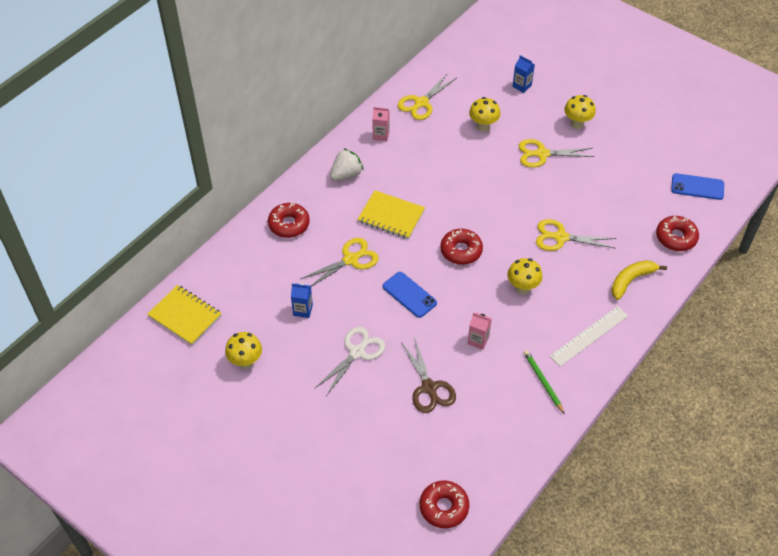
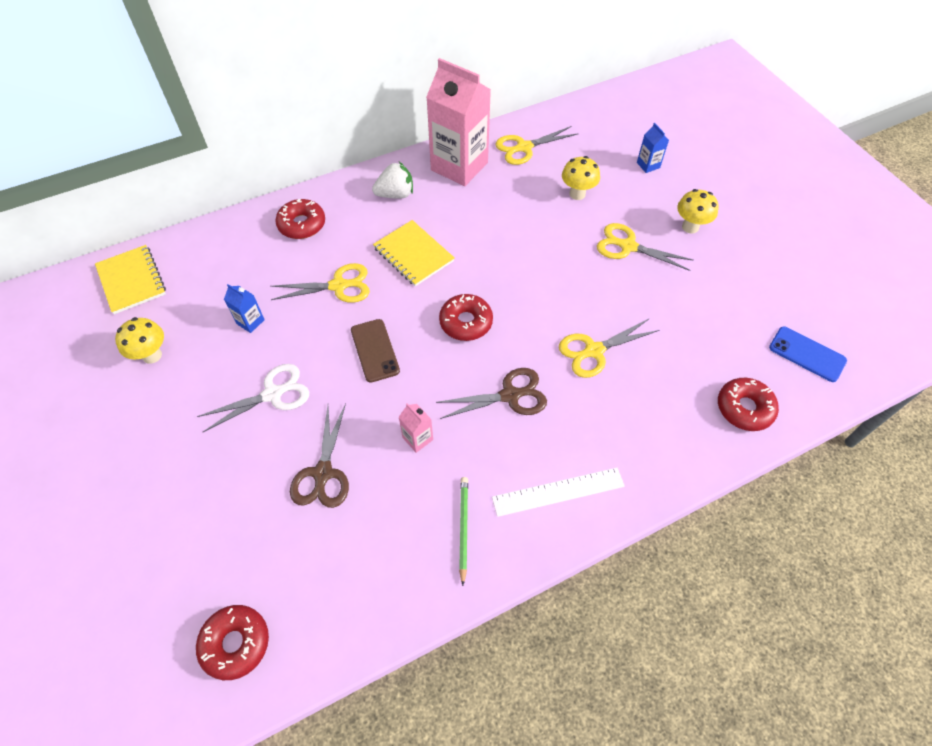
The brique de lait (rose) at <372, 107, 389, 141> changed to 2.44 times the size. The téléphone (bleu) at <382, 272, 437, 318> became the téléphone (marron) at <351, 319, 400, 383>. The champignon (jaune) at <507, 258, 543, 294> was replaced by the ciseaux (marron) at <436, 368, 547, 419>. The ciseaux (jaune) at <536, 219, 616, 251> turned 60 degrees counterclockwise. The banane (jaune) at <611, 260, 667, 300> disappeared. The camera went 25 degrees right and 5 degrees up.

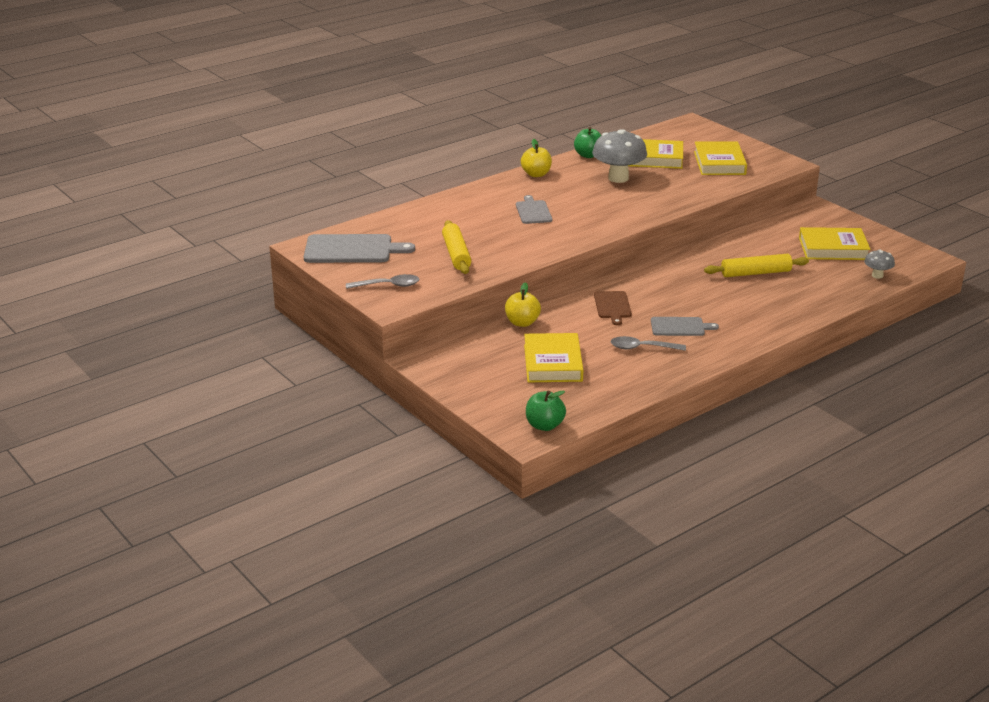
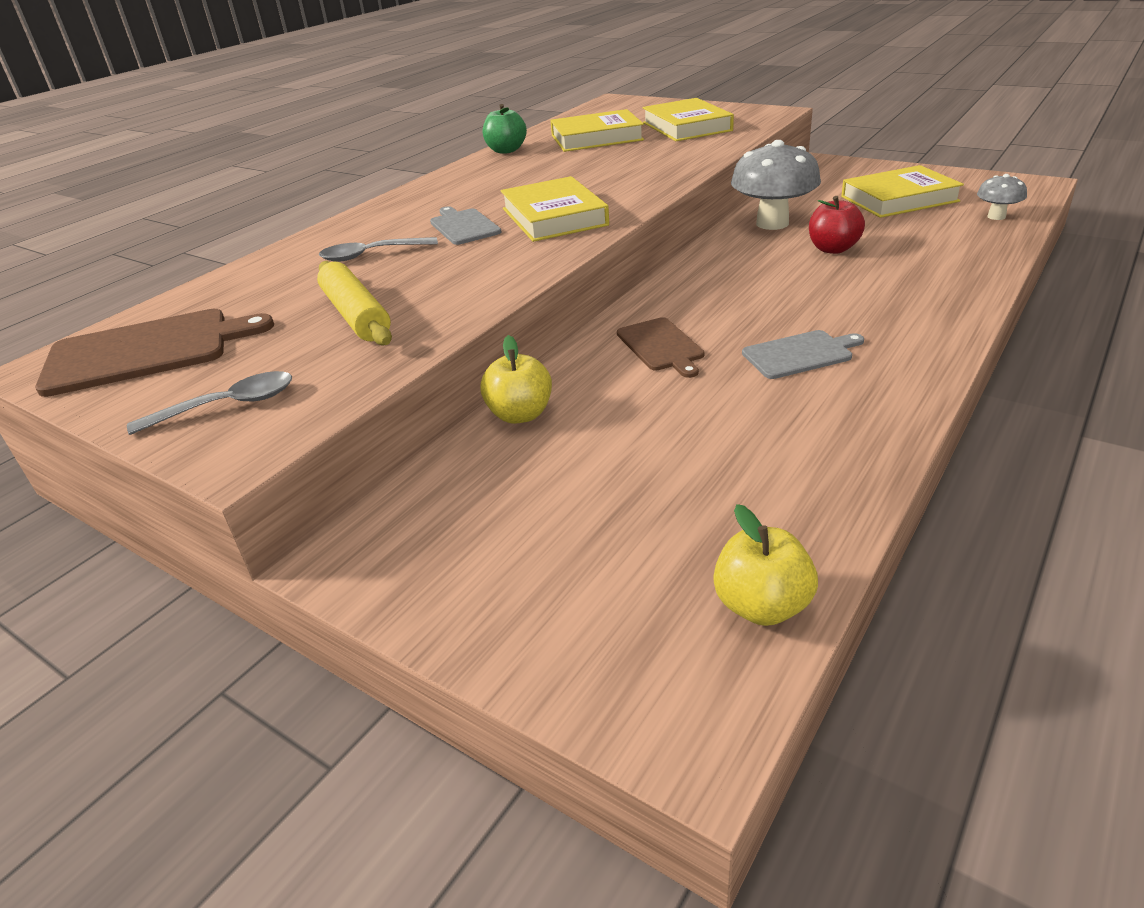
The planche à découper (gris) at <304, 234, 415, 263> became the planche à découper (marron) at <35, 309, 274, 397>. The pomme (jaune) moved from <521, 139, 552, 177> to <713, 504, 818, 626>. The livre (jaune) moved from <524, 333, 583, 382> to <501, 176, 609, 242>. The pomme (vert) at <526, 390, 566, 431> disappeared. The champignon (gris) moved from <592, 129, 647, 183> to <731, 140, 821, 230>. The cuillère (gris) moved from <611, 336, 686, 351> to <319, 237, 438, 262>. The rouleau à pâtisserie (jaune) at <704, 254, 809, 277> was replaced by the pomme (rouge) at <809, 196, 865, 254>. The camera went 15 degrees left and 5 degrees up.

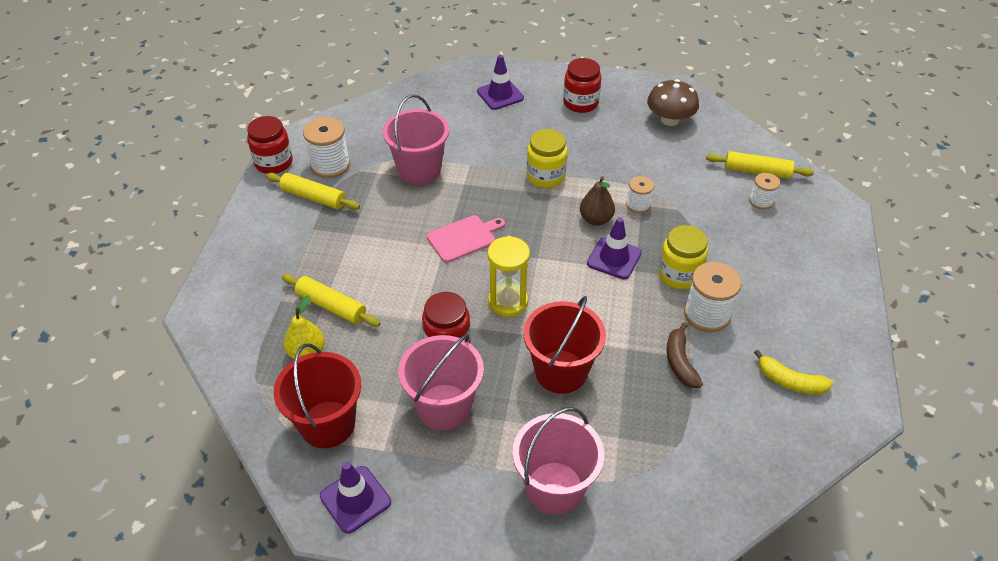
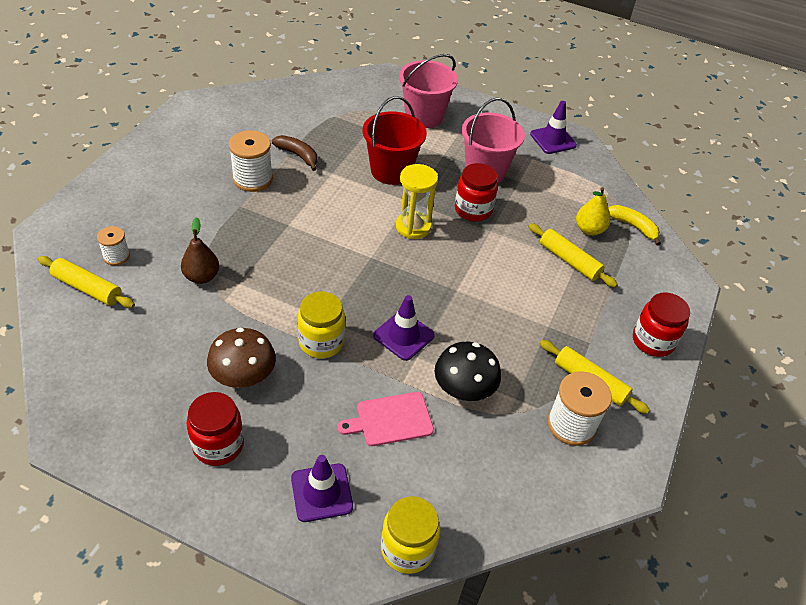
The bocal (rouge) moved from <247, 116, 293, 174> to <633, 292, 690, 357>. The seau (rouge) at <274, 344, 361, 448> disappeared. The seau (rose) at <383, 94, 449, 185> was replaced by the champignon (noir) at <435, 342, 501, 401>. The planche à découper (rose) moved from <427, 215, 505, 263> to <338, 392, 434, 446>. The poire (marron) moved from <580, 176, 615, 226> to <181, 217, 219, 284>. The cône de chantier (violet) moved from <587, 217, 642, 279> to <373, 295, 435, 361>. The bobine (blanc) at <626, 176, 654, 213> disappeared. The champignon (marron) moved from <647, 79, 699, 126> to <207, 328, 276, 388>. The bocal (jaune) moved from <658, 225, 708, 289> to <381, 496, 440, 574>. The banane (marron) at <667, 322, 703, 388> turned 60 degrees counterclockwise. The banane (jaune) moved from <754, 350, 833, 395> to <609, 205, 661, 245>. The camera went 170 degrees left and 0 degrees up.

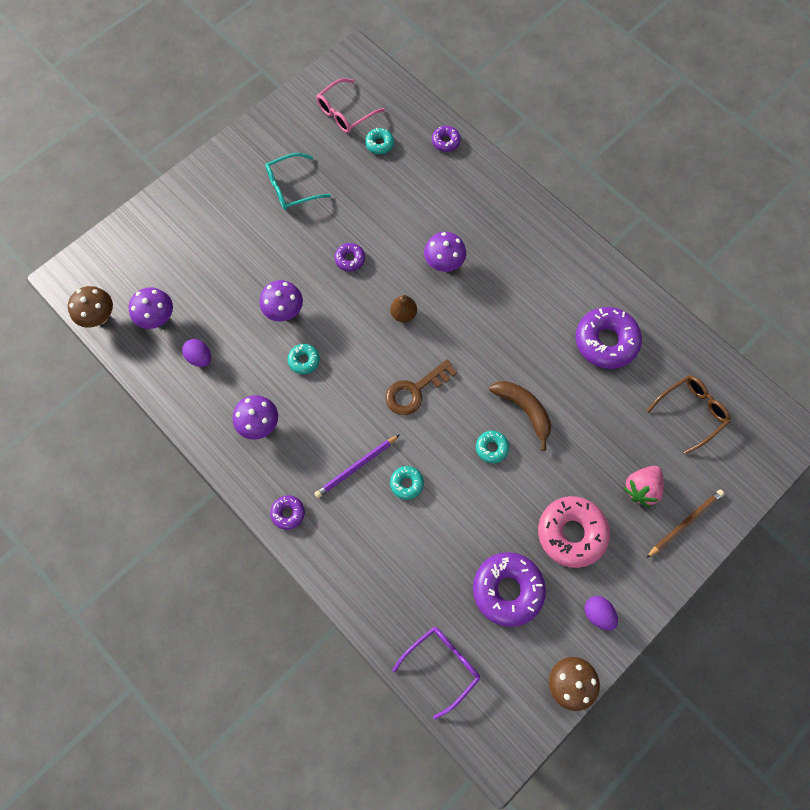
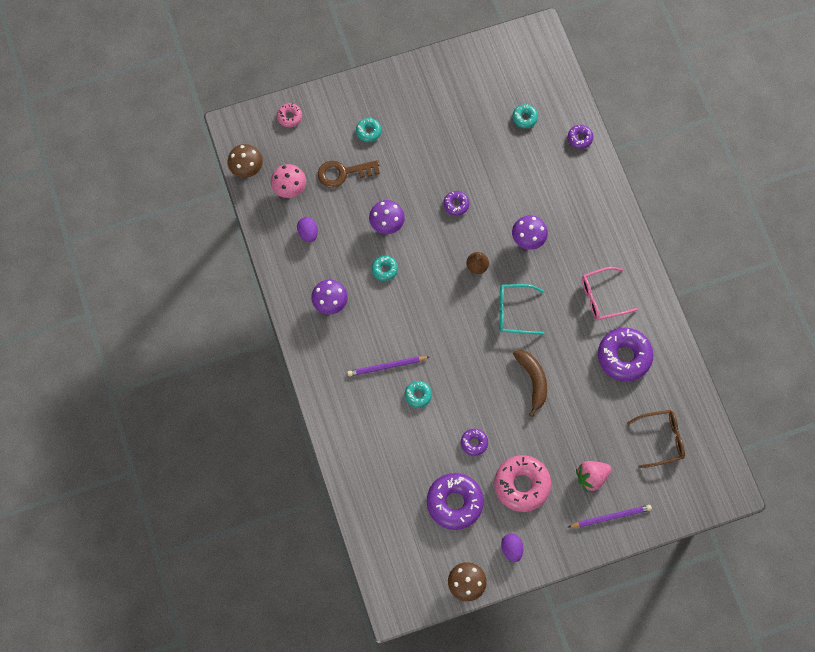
The champignon (violet) at <129, 287, 173, 329> became the champignon (rose) at <271, 164, 306, 198>. The lunettes (turquoise) moved from <265, 153, 331, 210> to <500, 284, 544, 335>. The beignet (violet) moved from <270, 495, 305, 530> to <461, 429, 488, 456>. The lunettes (rose) moved from <316, 78, 385, 133> to <582, 267, 638, 320>. The clé (marron) moved from <385, 359, 457, 415> to <318, 160, 380, 188>. The lunettes (violet) at <392, 627, 480, 719> disappeared. The beignet (turquoise) moved from <476, 431, 509, 463> to <356, 118, 381, 142>. The crayon (marron) at <646, 490, 724, 558> became the crayon (violet) at <568, 505, 652, 528>. The beignet (rose) at <277, 103, 302, 127> appeared. The camera went 25 degrees right and 0 degrees up.

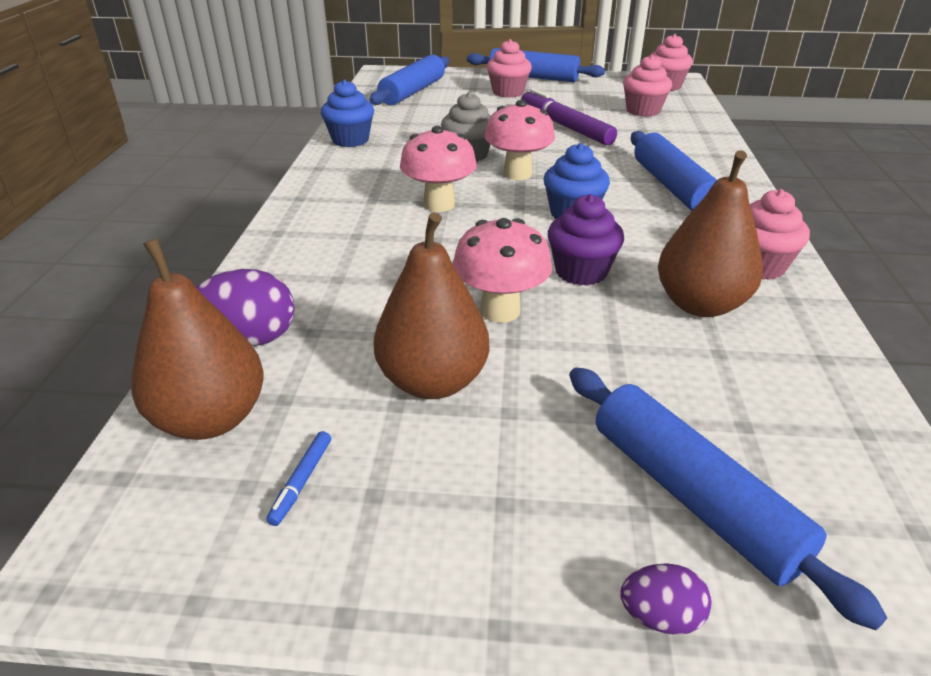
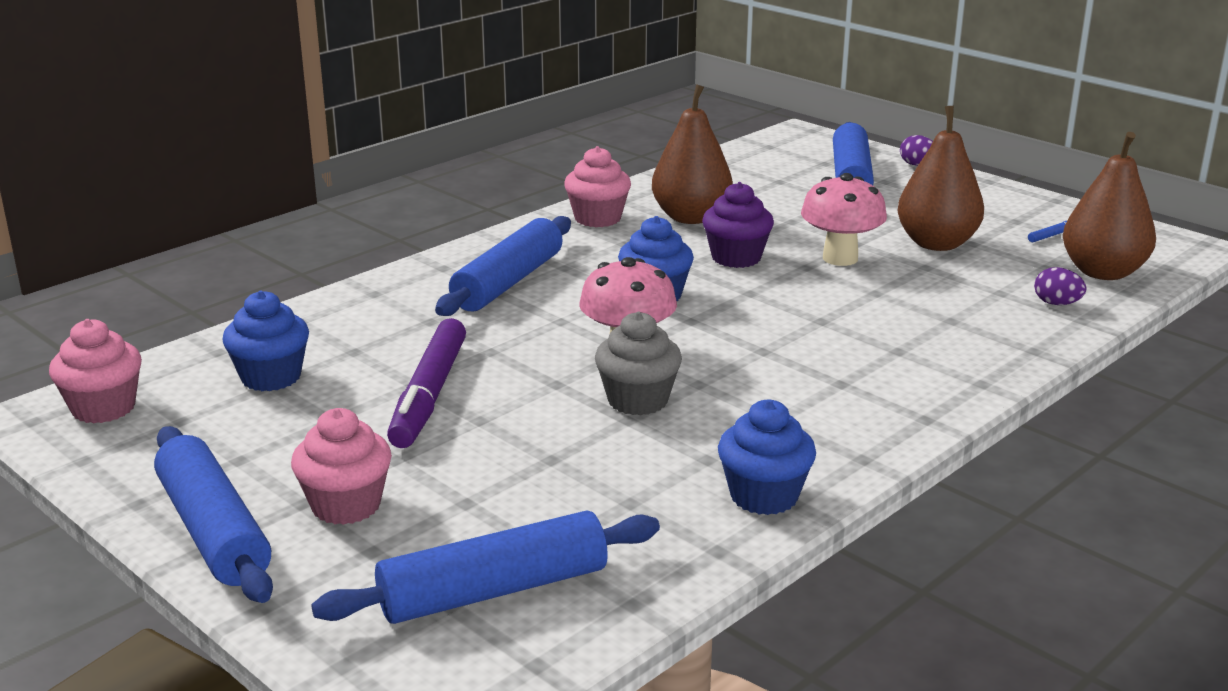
The œuf (violet) at <196, 269, 295, 346> changed to 0.56 times the size. The champignon (rose) at <400, 126, 477, 212> disappeared. The muffin (rose) at <623, 55, 672, 117> became the muffin (bleu) at <222, 290, 309, 391>. The camera went 140 degrees left and 10 degrees down.

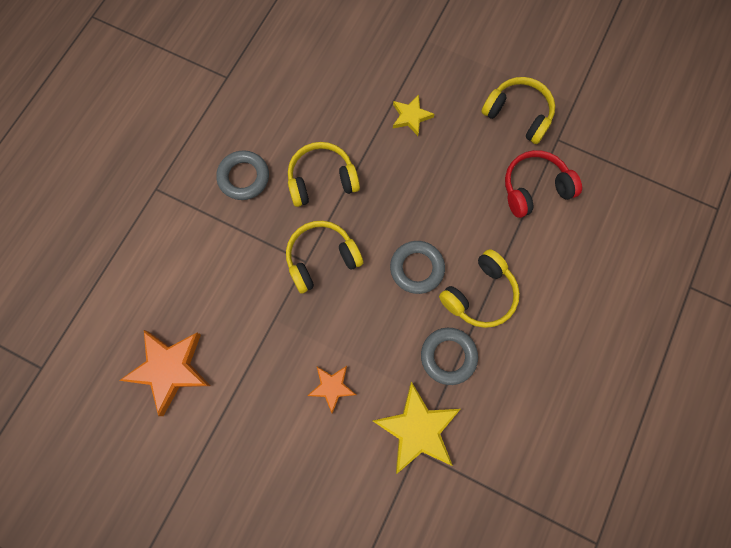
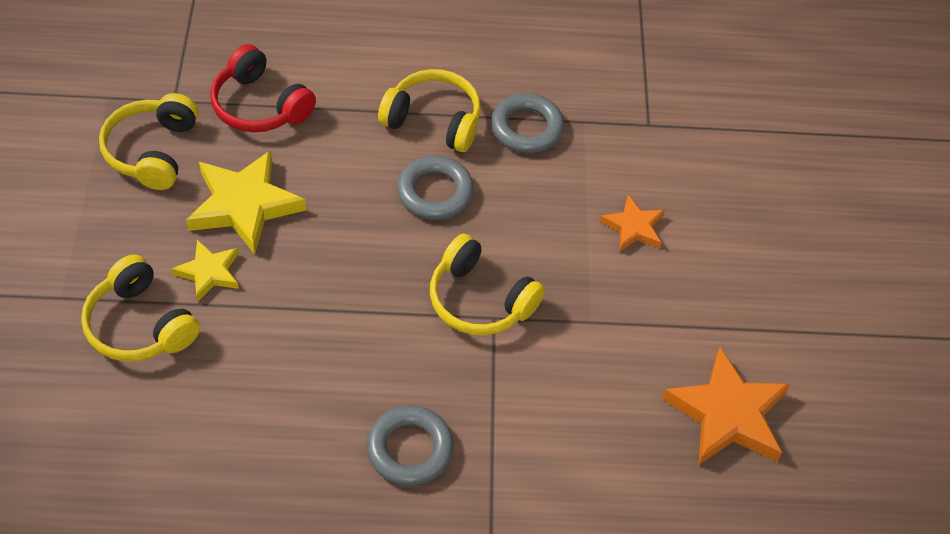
The casque audio (jaune) moved from <288, 142, 360, 207> to <81, 254, 200, 362>. The étoile (jaune) moved from <373, 382, 461, 474> to <186, 150, 306, 254>. The camera went 120 degrees left and 20 degrees down.

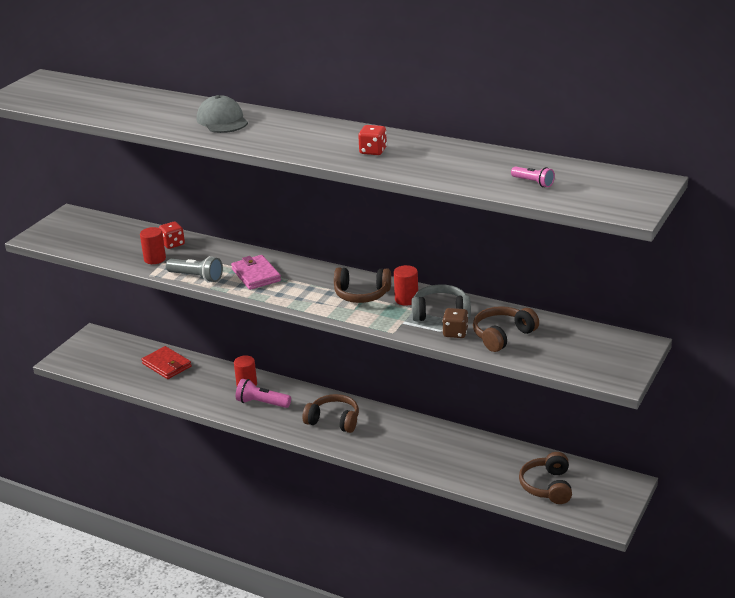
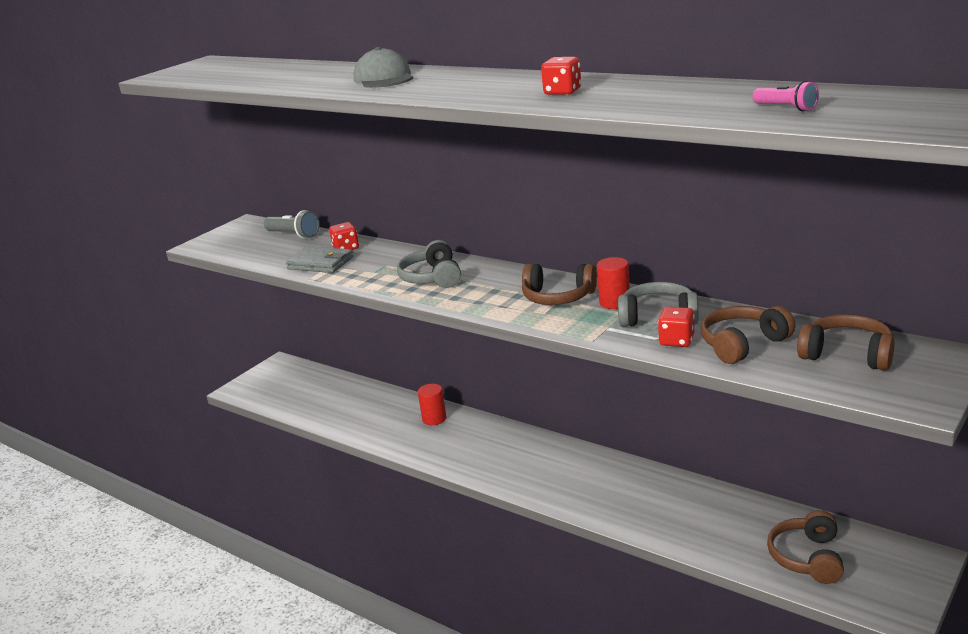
The cylindre (rouge) at <140, 227, 166, 264> was replaced by the portefeuille (gris) at <286, 246, 353, 273>. The portefeuille (rouge) at <142, 346, 192, 379> disappeared. The lampe de poche (gris) moved from <166, 256, 223, 283> to <264, 210, 320, 239>. The portefeuille (rose) at <231, 255, 281, 290> was replaced by the casque audio (gris) at <397, 240, 461, 288>. The lampe de poche (rose) at <236, 379, 291, 408> disappeared. The casque audio (marron) moved from <302, 394, 359, 433> to <797, 314, 895, 371>. The dé (marron) at <442, 308, 468, 338> became the dé (rouge) at <658, 307, 694, 347>. The camera went 10 degrees right and 5 degrees down.

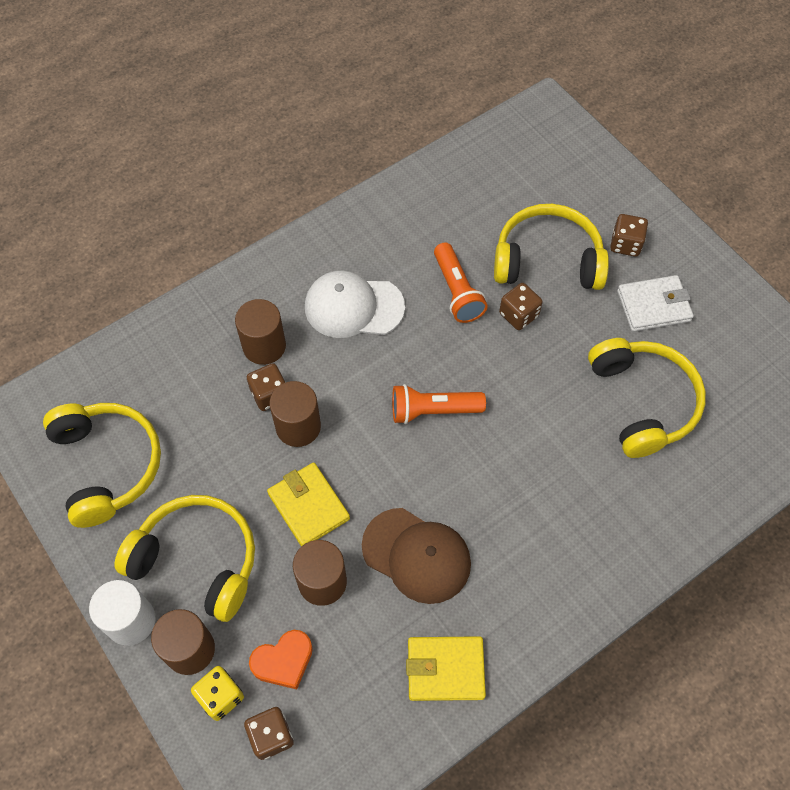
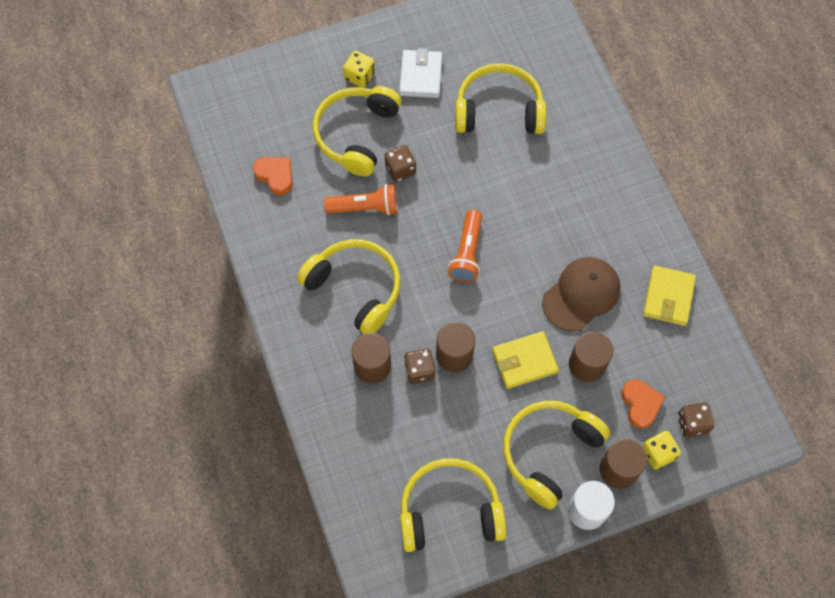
The casquette (blanc) at <305, 271, 405, 338> was replaced by the casque audio (jaune) at <297, 239, 401, 334>. The dé (marron) at <610, 214, 648, 257> became the dé (jaune) at <343, 51, 375, 88>. The cœur (orange) at <253, 157, 293, 195> appeared. The camera went 75 degrees left and 5 degrees up.

